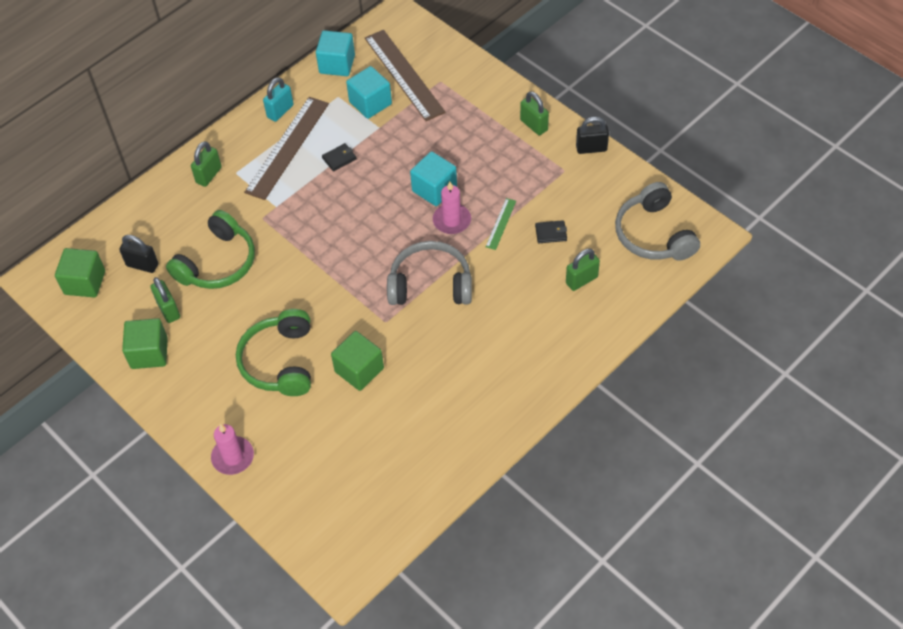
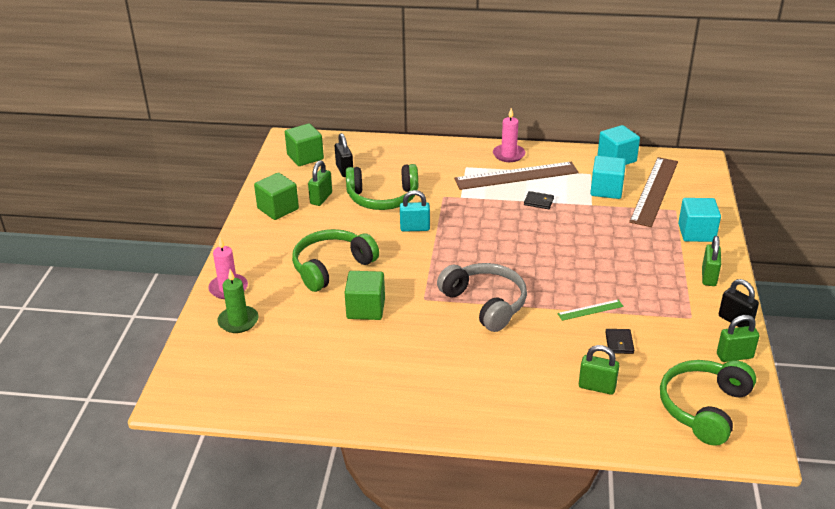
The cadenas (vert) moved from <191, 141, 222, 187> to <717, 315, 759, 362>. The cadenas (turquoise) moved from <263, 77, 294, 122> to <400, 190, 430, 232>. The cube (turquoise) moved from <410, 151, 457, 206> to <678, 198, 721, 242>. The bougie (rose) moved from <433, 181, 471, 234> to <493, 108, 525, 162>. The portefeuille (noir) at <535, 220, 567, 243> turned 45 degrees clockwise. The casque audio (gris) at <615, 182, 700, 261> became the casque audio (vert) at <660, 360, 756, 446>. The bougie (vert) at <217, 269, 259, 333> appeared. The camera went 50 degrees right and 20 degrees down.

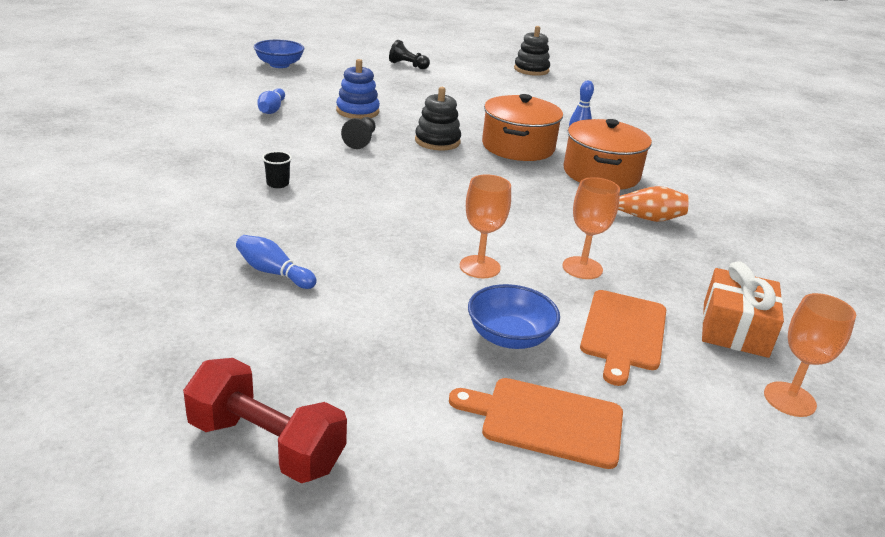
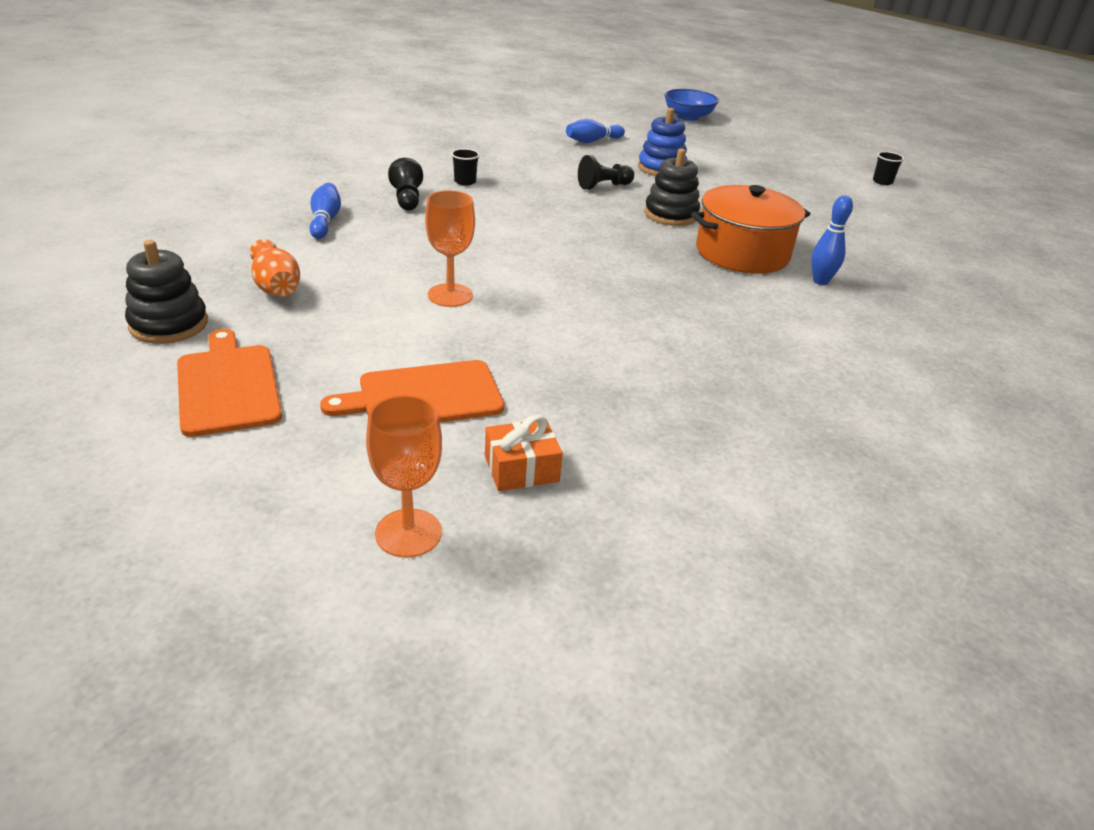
The haltère (rouge) at <183, 358, 347, 483> disappeared. The pion (noir) moved from <389, 40, 430, 69> to <388, 158, 423, 211>. The bol (bleu) at <468, 284, 560, 349> disappeared. The jouet à empiler (noir) moved from <514, 26, 550, 76> to <125, 240, 208, 344>. The verre à pied (orange) at <562, 177, 620, 279> disappeared. The marmite (orange) at <563, 119, 652, 190> disappeared. The vase (orange) moved from <618, 186, 689, 222> to <250, 239, 300, 297>. The cadeau (orange) at <702, 261, 784, 358> changed to 0.65 times the size. The gobelet (noir) at <873, 151, 904, 185> appeared. The camera went 55 degrees right and 5 degrees up.

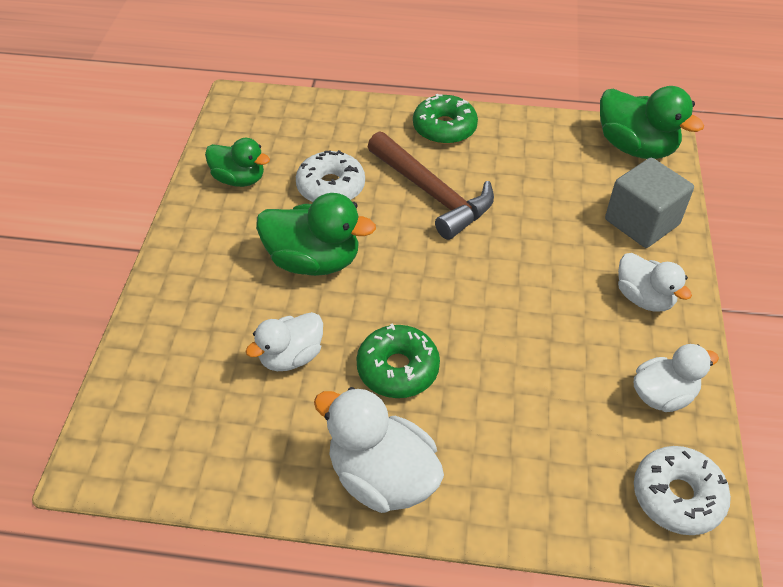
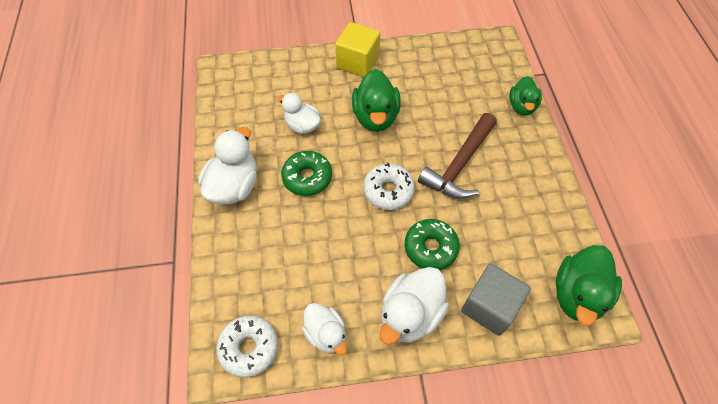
The canard (vert) moved from <205, 138, 270, 187> to <509, 76, 542, 115>. The beignet (blanc) moved from <296, 150, 365, 202> to <363, 163, 415, 210>. The beignet (vert) moved from <413, 94, 478, 144> to <405, 219, 460, 270>. The canard (blanc) at <618, 253, 692, 312> changed to 1.54 times the size. The cube (jaune) at <335, 22, 380, 77> appeared. The camera went 75 degrees right and 10 degrees up.

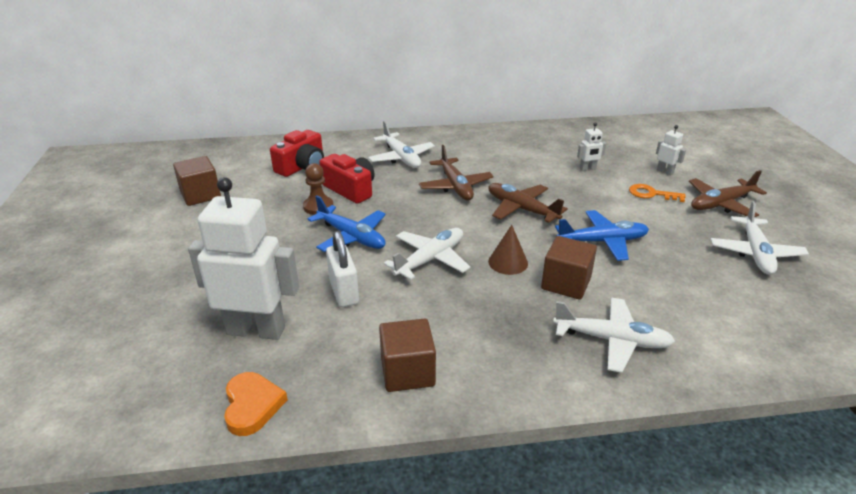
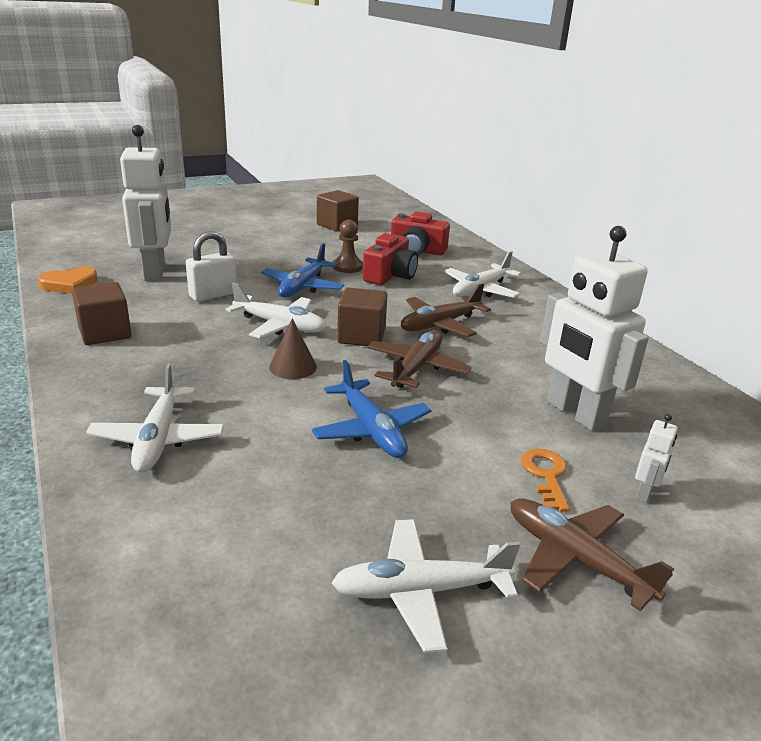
The cube (marron) moved from <541, 236, 597, 300> to <337, 287, 388, 346>. The robot (blanc) at <577, 123, 606, 171> changed to 2.40 times the size. The camera went 70 degrees right and 5 degrees down.

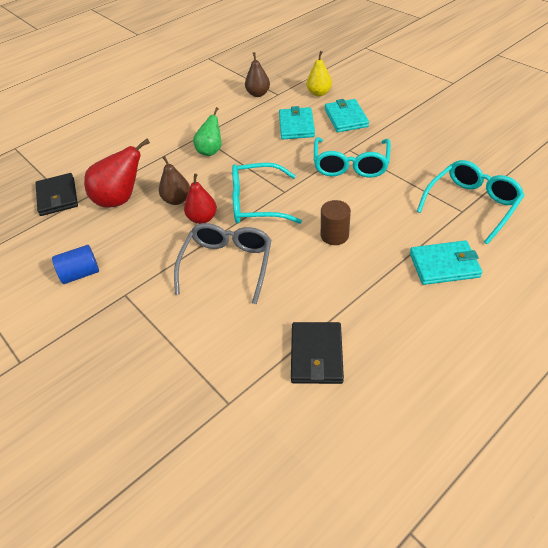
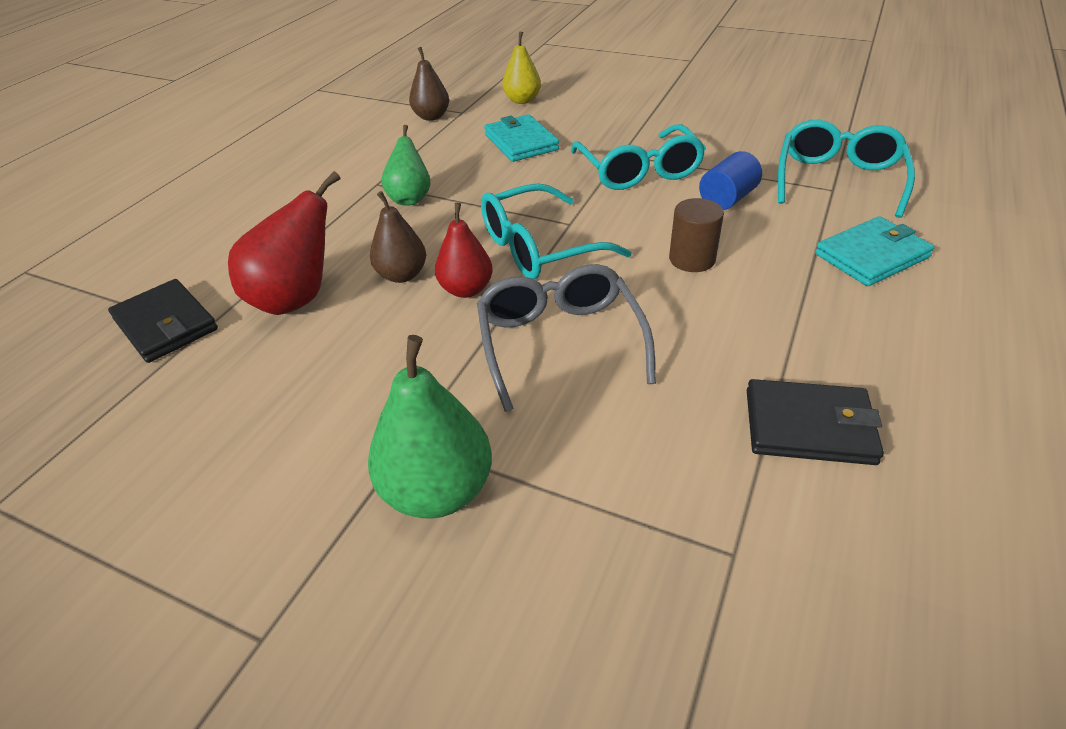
The cylindre (bleu) moved from <52, 245, 99, 284> to <699, 151, 762, 210>. The portefeuille (noir) at <291, 322, 344, 384> turned 60 degrees counterclockwise. The portefeuille (turquoise) at <325, 99, 369, 132> disappeared. The poire (vert) at <368, 335, 492, 519> appeared. The camera went 25 degrees left and 5 degrees down.

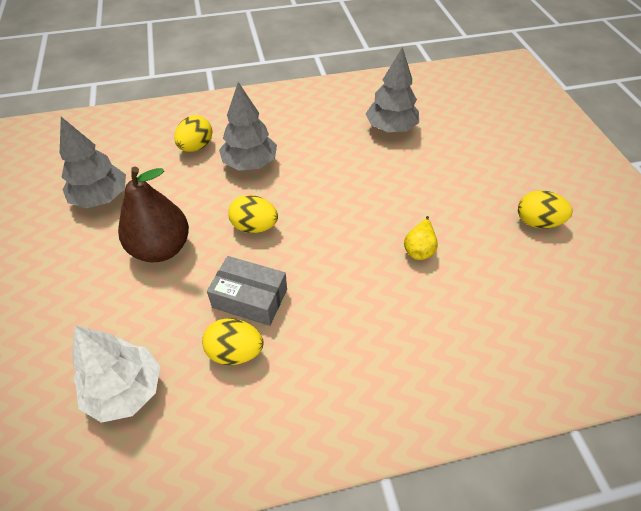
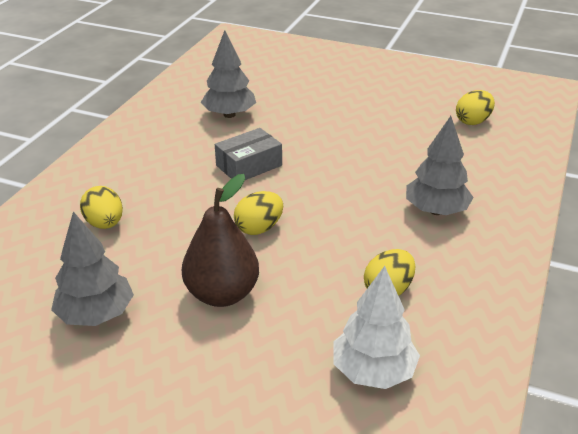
The boîte (gris) moved from <207, 256, 287, 326> to <215, 128, 282, 180>. The arbre (gris) moved from <219, 82, 277, 171> to <406, 116, 474, 215>. The poire (jaune) at <404, 216, 438, 260> disappeared. The œuf (jaune) moved from <518, 190, 573, 228> to <456, 90, 495, 125>. The camera went 55 degrees left and 15 degrees down.

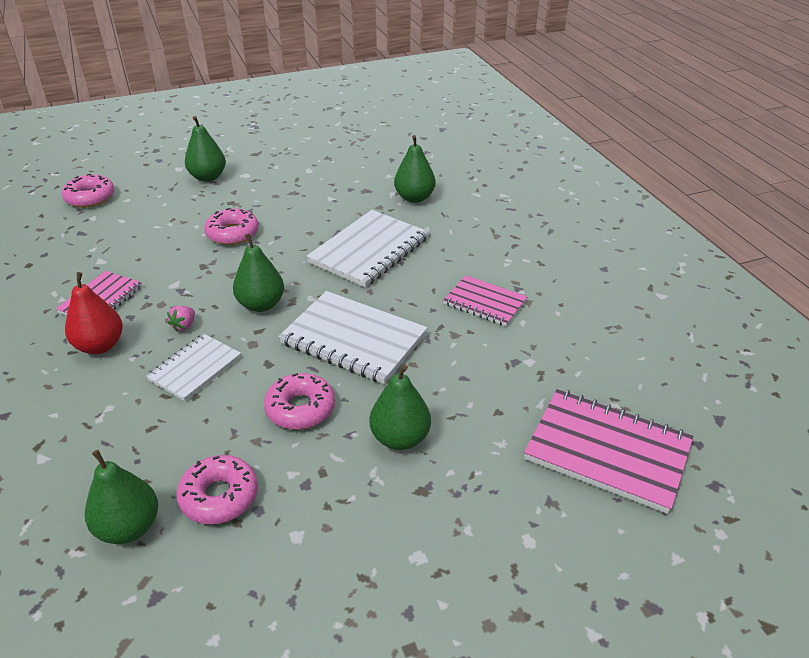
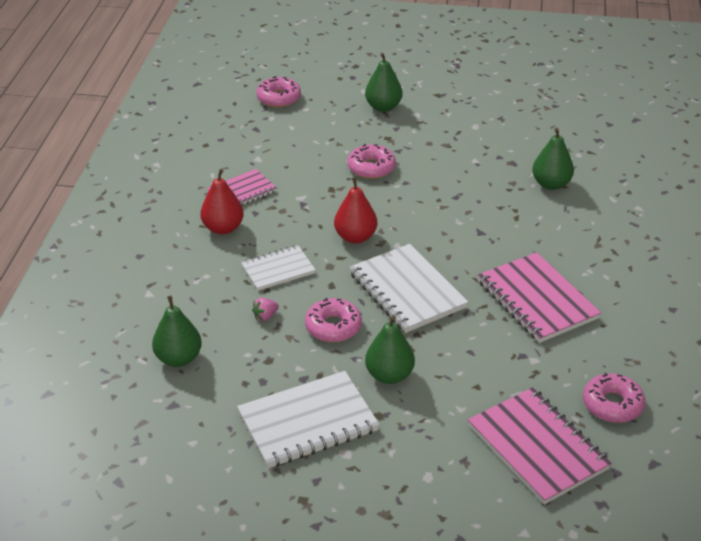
The fraise (rose) moved from <167, 306, 195, 331> to <252, 298, 279, 321>. The beignet (rose) moved from <176, 455, 258, 524> to <583, 373, 645, 423>. The poire (vert) at <233, 233, 284, 312> became the poire (rouge) at <334, 177, 377, 244>. The carnet (blanc) moved from <306, 210, 429, 288> to <237, 371, 380, 468>. The carnet (rose) at <443, 275, 528, 326> changed to 1.65 times the size. The camera went 30 degrees right and 0 degrees up.

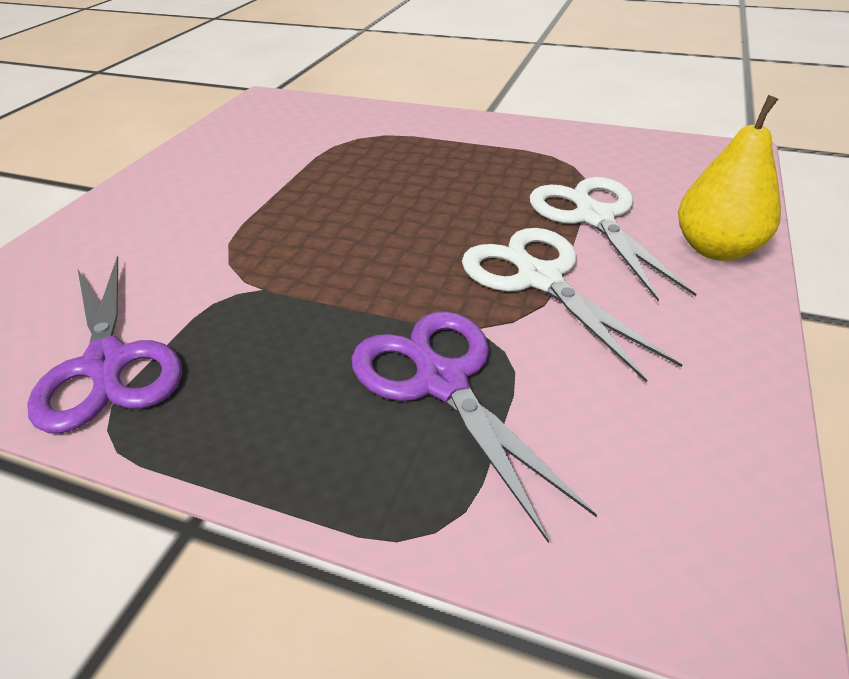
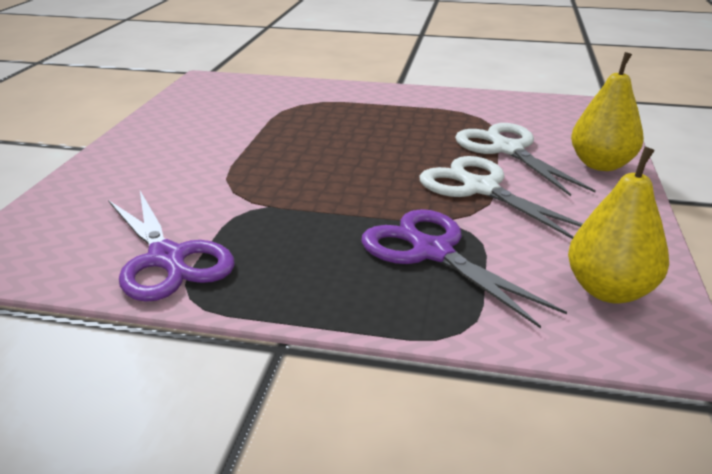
The poire (jaune) at <568, 146, 669, 303> appeared. The camera went 10 degrees left and 10 degrees down.

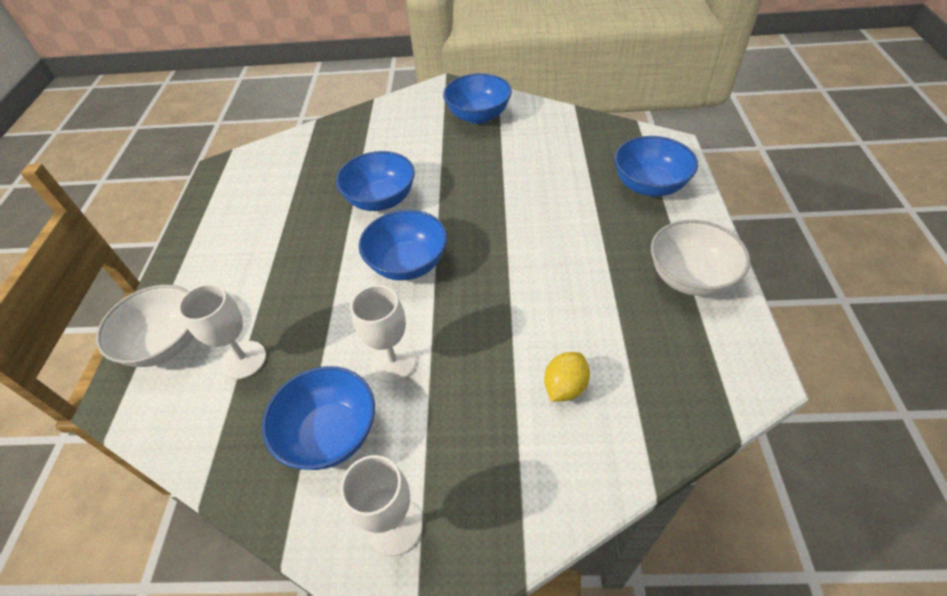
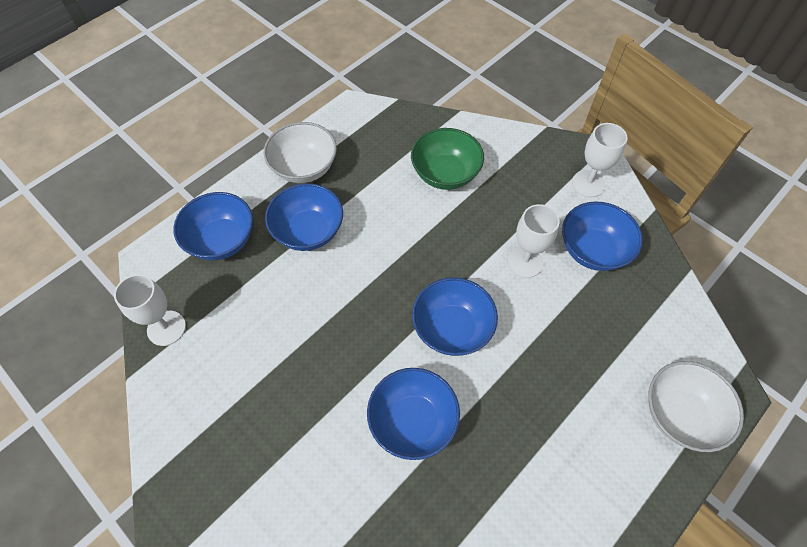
The verre à pied (blanc) moved from <178, 284, 266, 379> to <114, 274, 186, 346>. The bol (bleu) moved from <443, 73, 512, 124> to <265, 183, 343, 251>. The citron (jaune) at <544, 352, 590, 402> was replaced by the bol (vert) at <411, 128, 484, 190>. The camera went 140 degrees left and 10 degrees up.

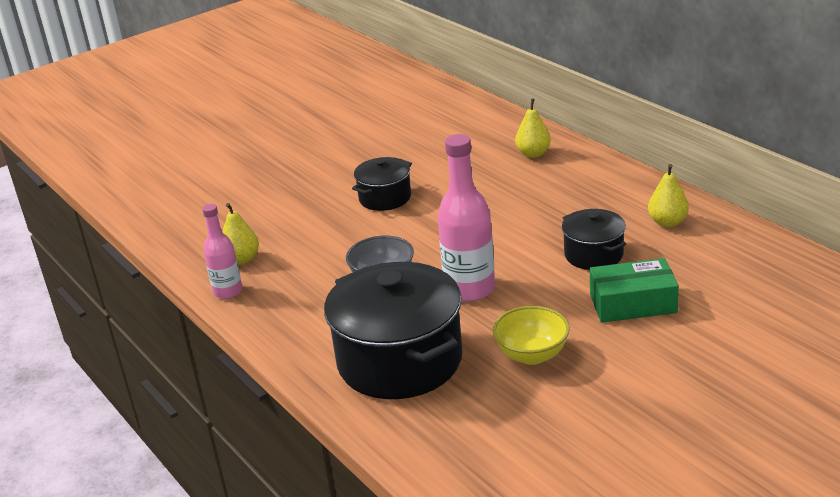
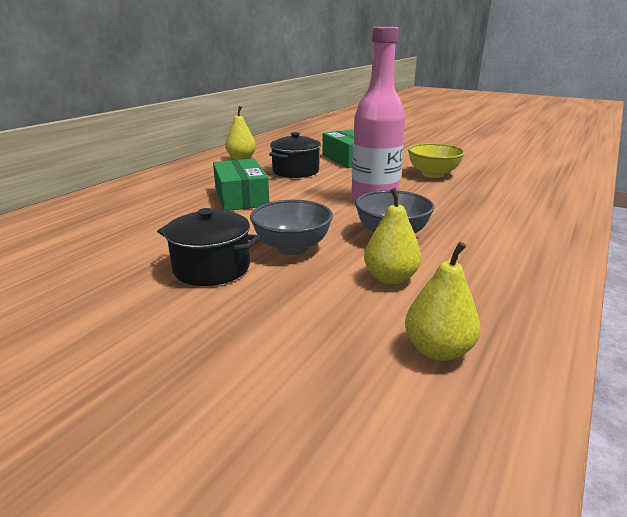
The bouteille (rose) at <202, 204, 242, 299> disappeared. The marmite (noir) at <324, 262, 463, 399> disappeared. The poire (jaune) moved from <515, 98, 551, 158> to <364, 188, 421, 285>. The boîte (vert) at <213, 159, 269, 211> appeared. The bol (gris) at <250, 200, 333, 255> appeared. The camera went 115 degrees left and 5 degrees down.

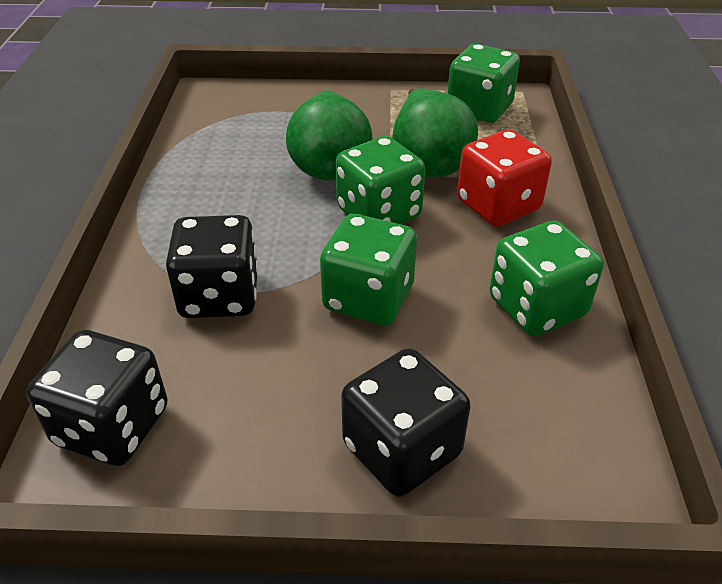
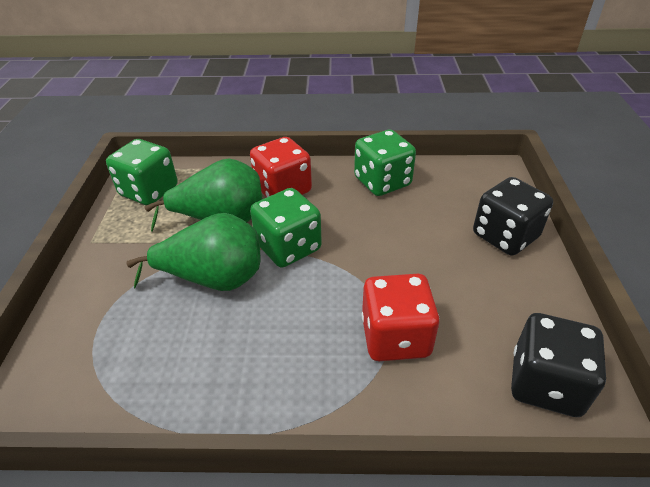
The dé (noir) at <166, 215, 258, 318> became the dé (rouge) at <362, 274, 439, 361>. The dé (vert) at <320, 214, 417, 326> disappeared. The camera went 90 degrees left and 0 degrees up.

